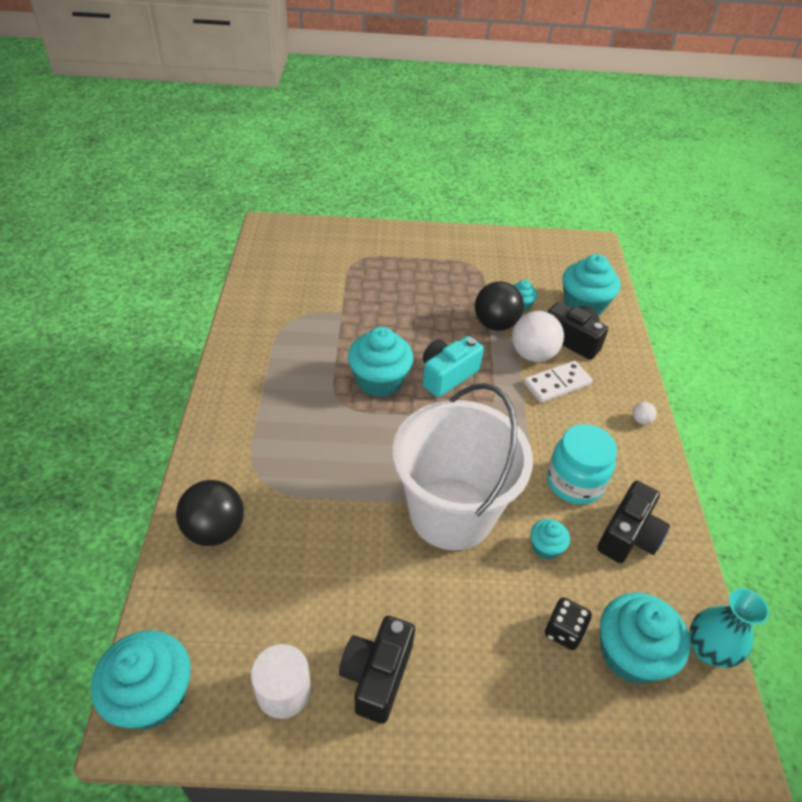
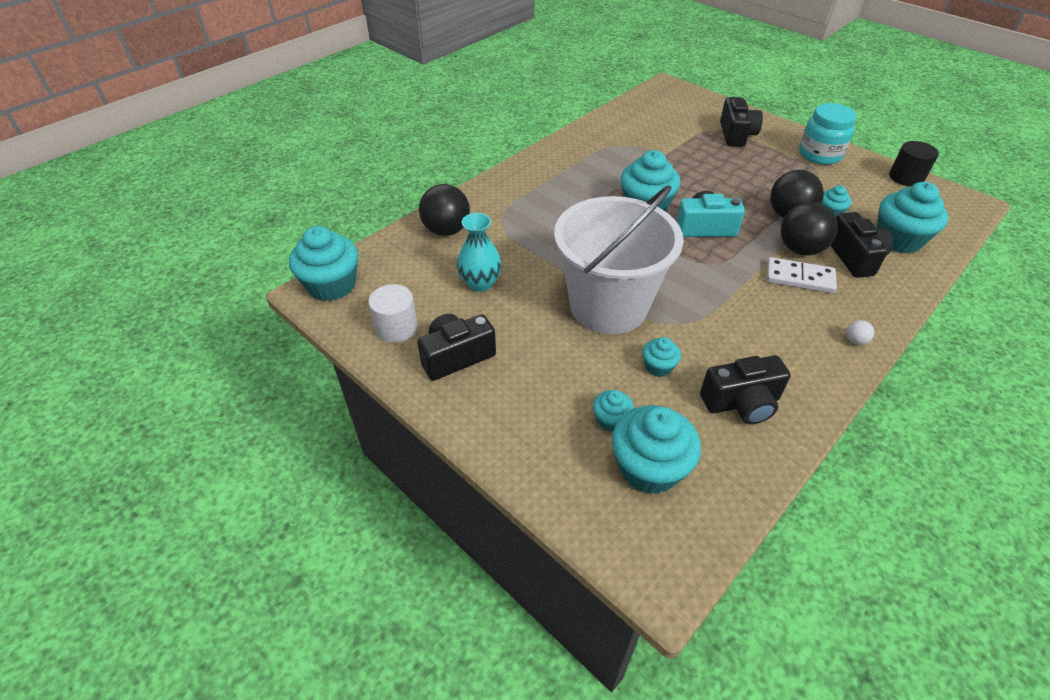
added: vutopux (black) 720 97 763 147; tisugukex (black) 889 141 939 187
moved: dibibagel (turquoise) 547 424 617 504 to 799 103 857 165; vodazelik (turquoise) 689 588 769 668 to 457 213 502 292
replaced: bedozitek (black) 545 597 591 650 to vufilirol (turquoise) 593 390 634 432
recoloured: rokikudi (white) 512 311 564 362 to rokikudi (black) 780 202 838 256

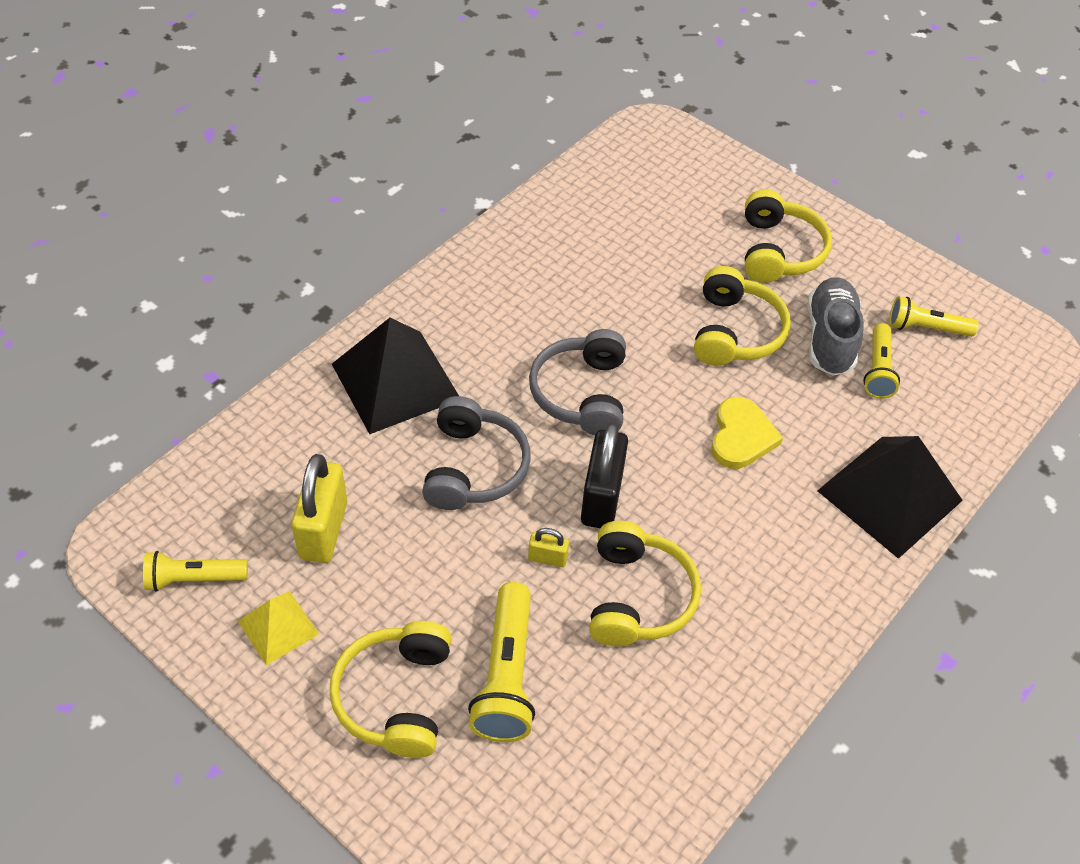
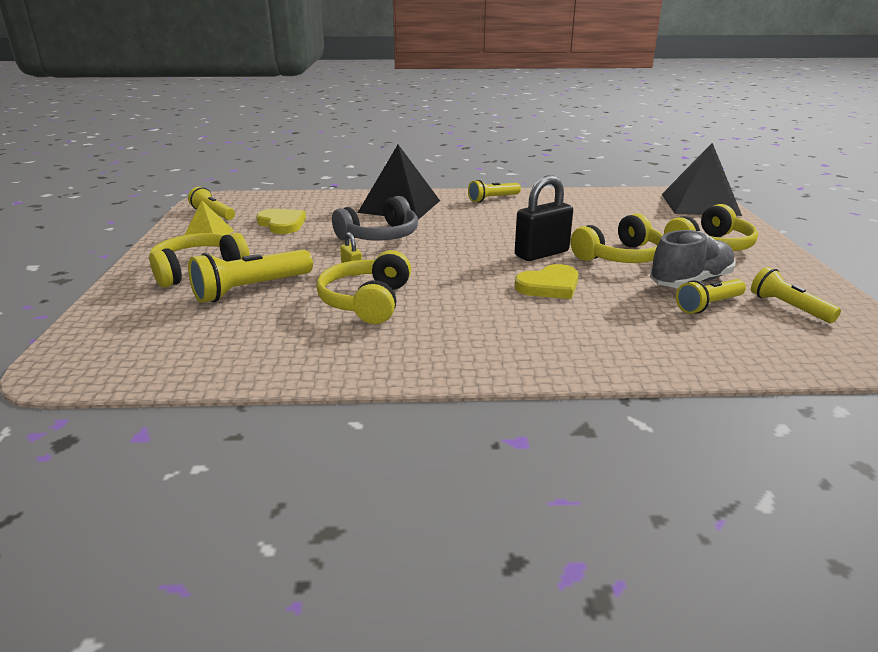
removed: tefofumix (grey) 529 329 626 435
added: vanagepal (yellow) 468 180 521 203
moved: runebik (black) 581 422 628 528 to 515 175 573 261; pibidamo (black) 817 436 963 559 to 661 143 742 216
replaced: runebik (yellow) 291 454 347 563 to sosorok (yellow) 256 209 306 234
turned: tefofumix (yellow) 589 521 701 646 = 316 250 411 324 135 degrees clockwise

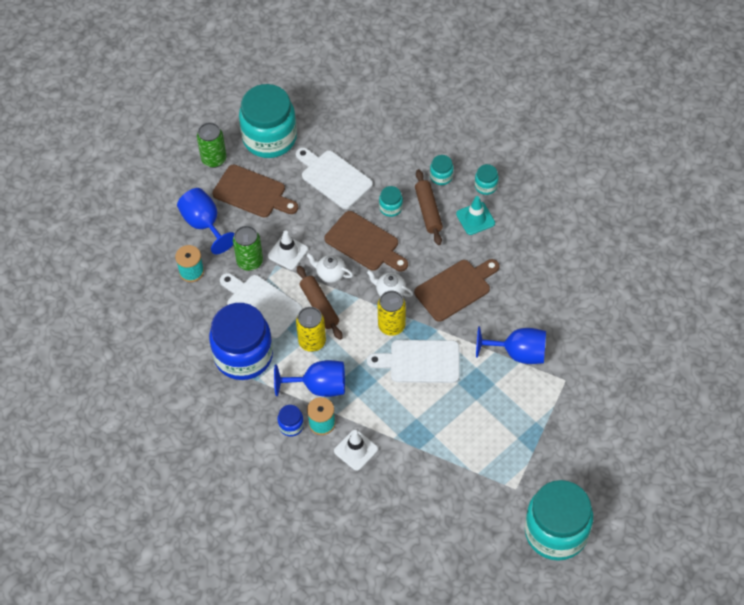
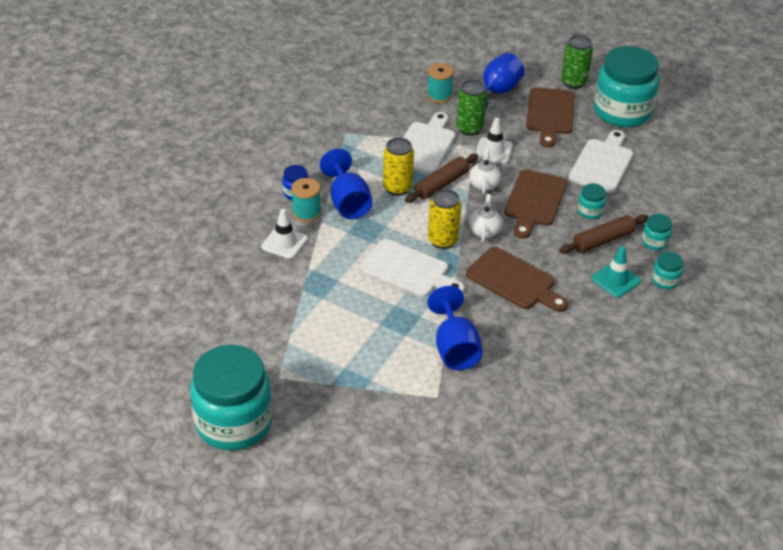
removed: dibibagel (blue) 209 303 273 380
turned: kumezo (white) 367 340 460 383 = 360 239 465 297 135 degrees clockwise

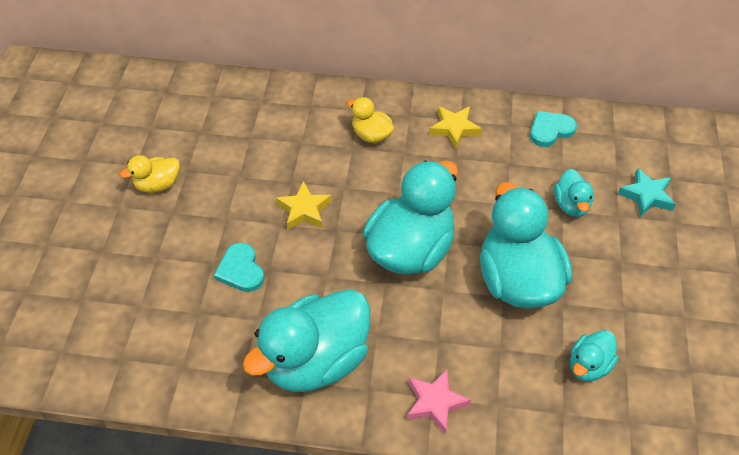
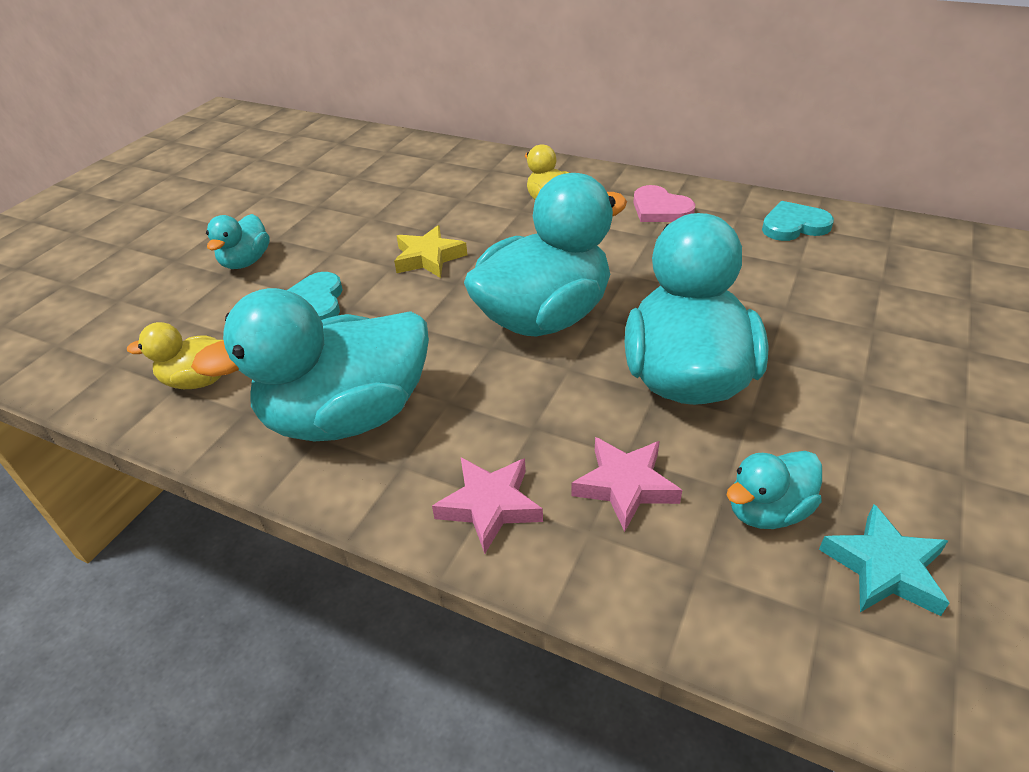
added: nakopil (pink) 571 437 682 532
moved: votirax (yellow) 120 155 180 193 to 127 322 223 389; nakopil (turquoise) 618 168 676 217 to 819 504 950 616; votirax (turquoise) 554 169 594 217 to 206 214 270 269
replaced: nakopil (yellow) 429 106 482 149 to sosorok (pink) 633 185 695 222

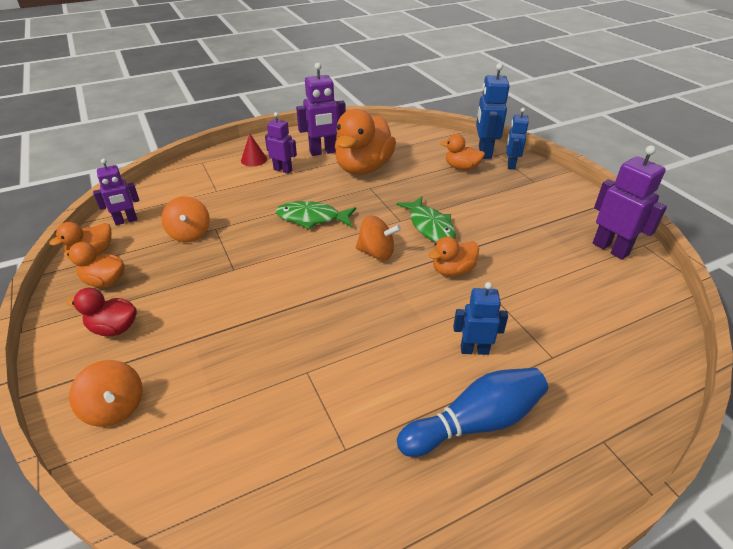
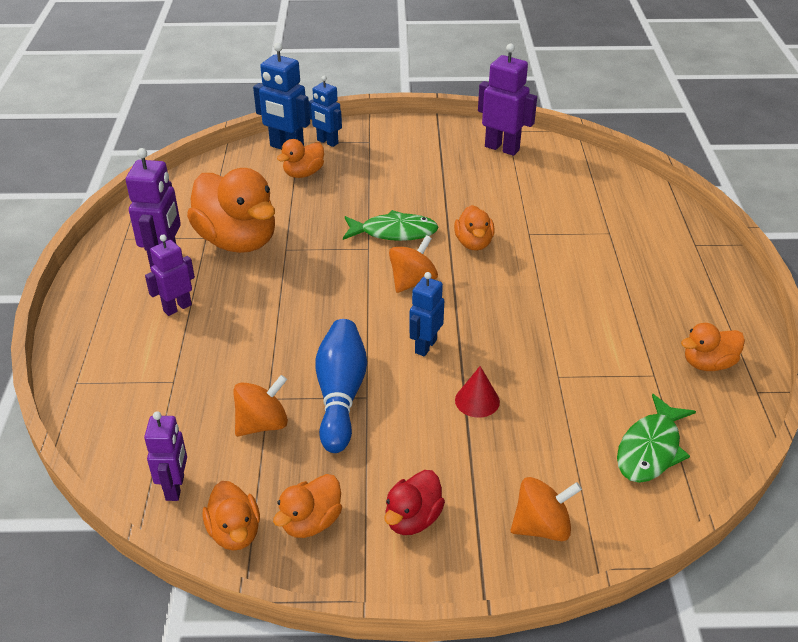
added: votirax (orange) 681 323 745 371
moved: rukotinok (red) 241 134 267 166 to 455 366 500 418; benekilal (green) 276 201 356 229 to 617 394 696 483; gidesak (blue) 453 282 508 355 to 409 272 444 356; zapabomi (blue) 397 368 548 457 to 315 319 367 453
turned: gidesak (purple) 593 145 667 260 = 478 44 537 156 45 degrees clockwise; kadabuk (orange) 161 196 210 242 = 233 375 288 436 45 degrees counterclockwise

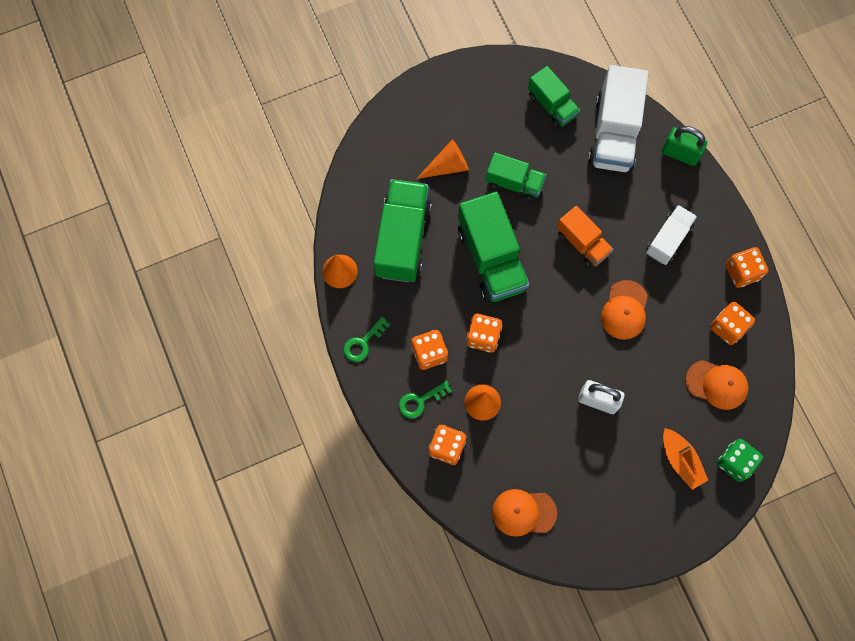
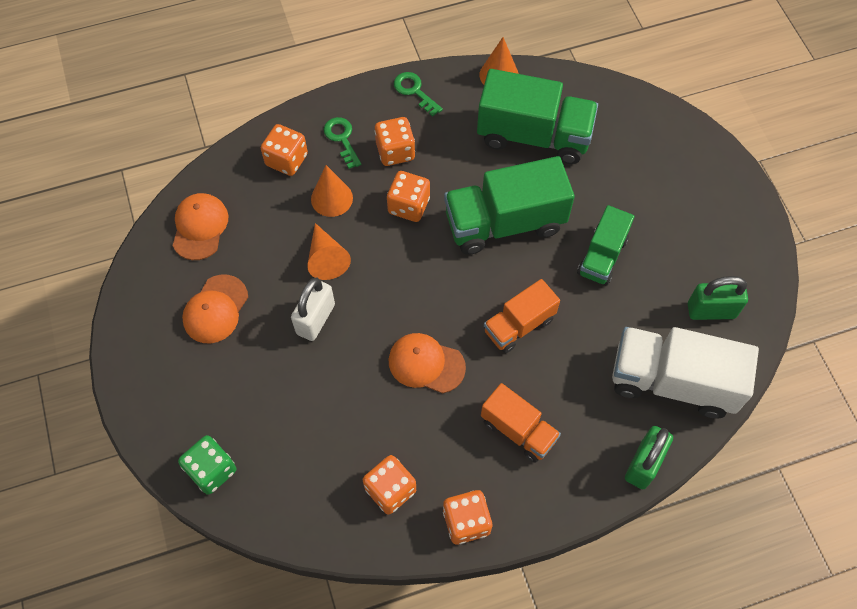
removed: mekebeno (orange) 663 428 708 490
moved: rukotinok (orange) 416 140 469 179 to 307 223 351 280; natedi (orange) 686 360 749 410 to 182 275 248 343
replaced: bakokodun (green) 528 66 580 128 to runebik (green) 688 276 748 320
recoloured: bakokodun (white) 646 205 697 265 to bakokodun (orange) 481 383 561 463

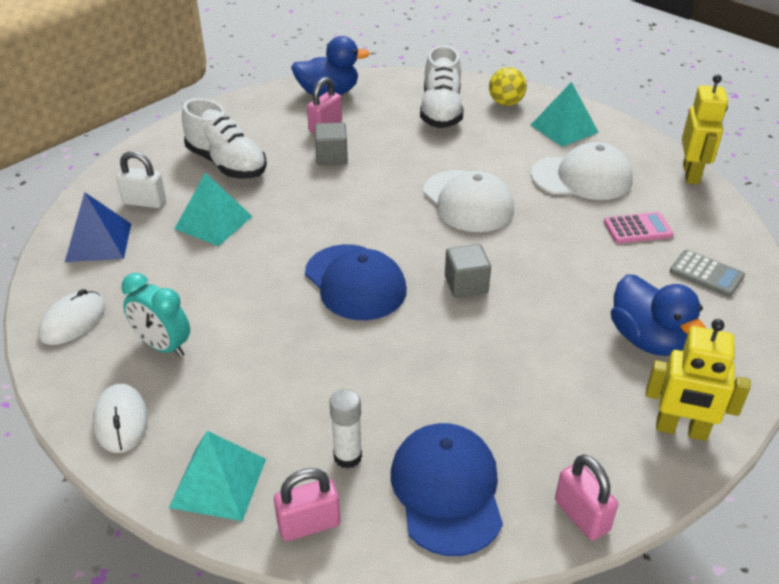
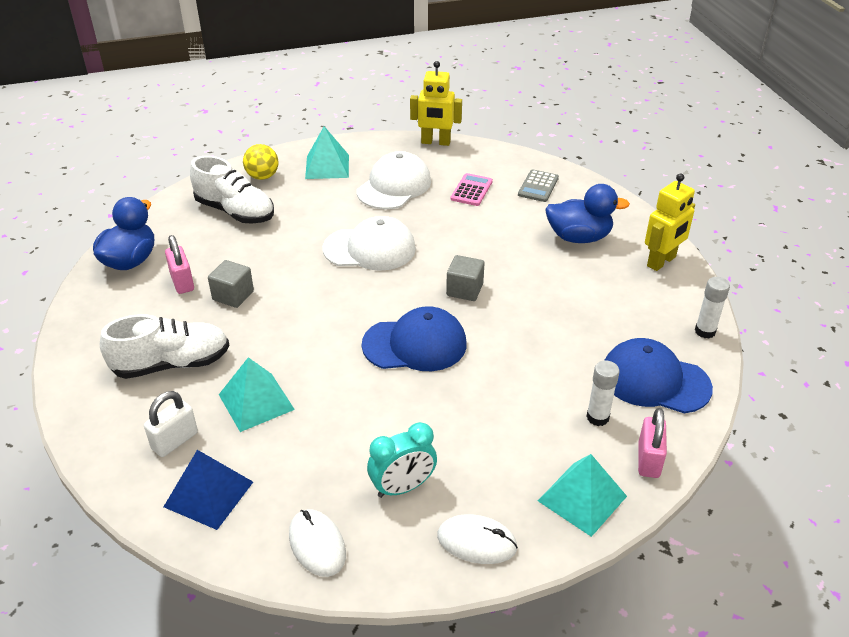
replaced: runebik (pink) 555 454 618 541 to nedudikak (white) 695 277 730 339
turned: gidesak (yellow) 682 75 728 184 = 410 61 462 146 150 degrees clockwise; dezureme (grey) 670 250 745 297 = 518 170 559 202 135 degrees clockwise

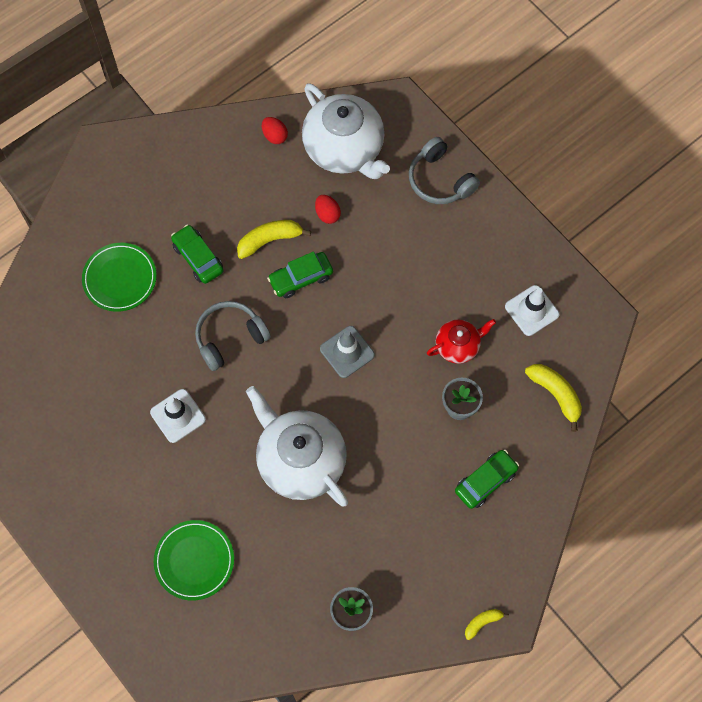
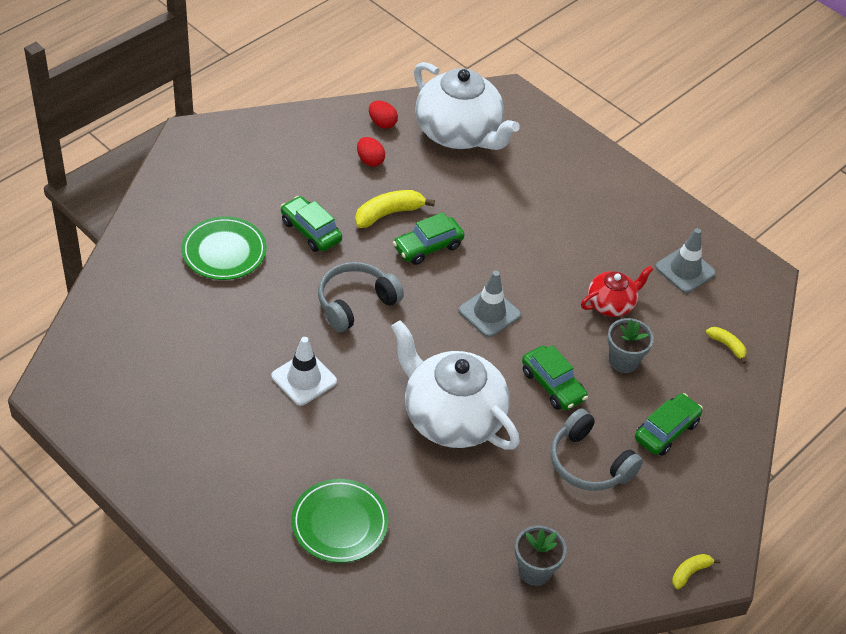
added: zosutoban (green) 522 345 588 410
moved: tefofumix (grey) 409 137 480 204 to 551 409 643 491; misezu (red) 315 195 341 224 to 357 137 385 167
recoloured: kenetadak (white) 505 285 559 336 to kenetadak (grey) 655 228 716 293
resized: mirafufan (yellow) 525 364 582 432 = 706 327 746 364 x0.58

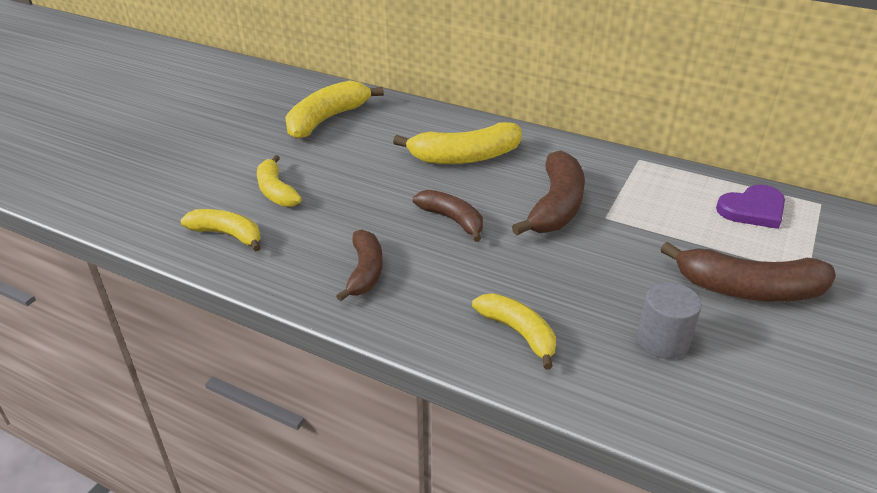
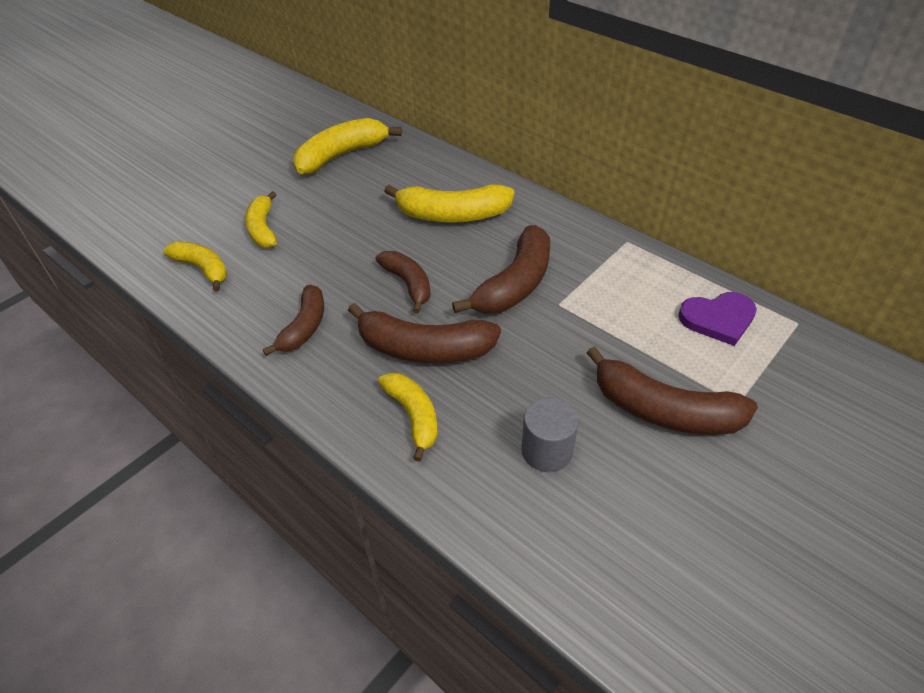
added: mirafufan (brown) 348 303 501 364

